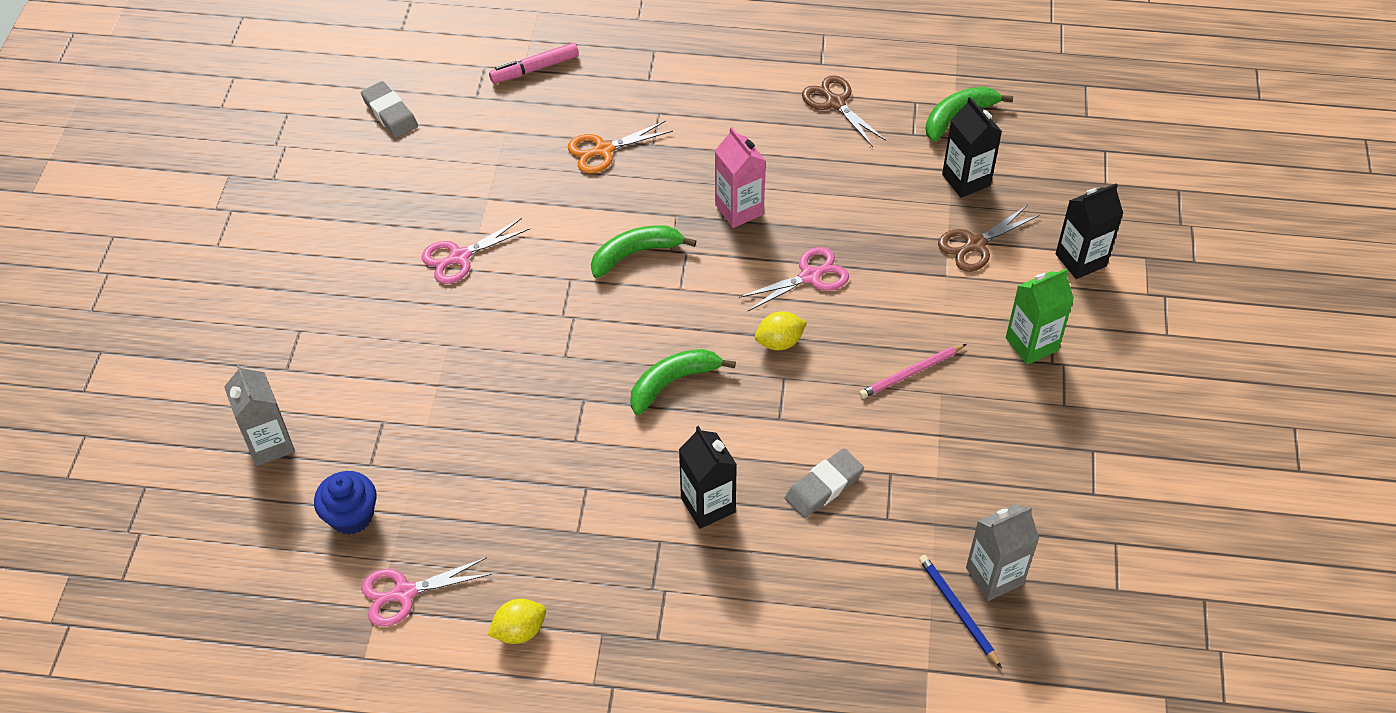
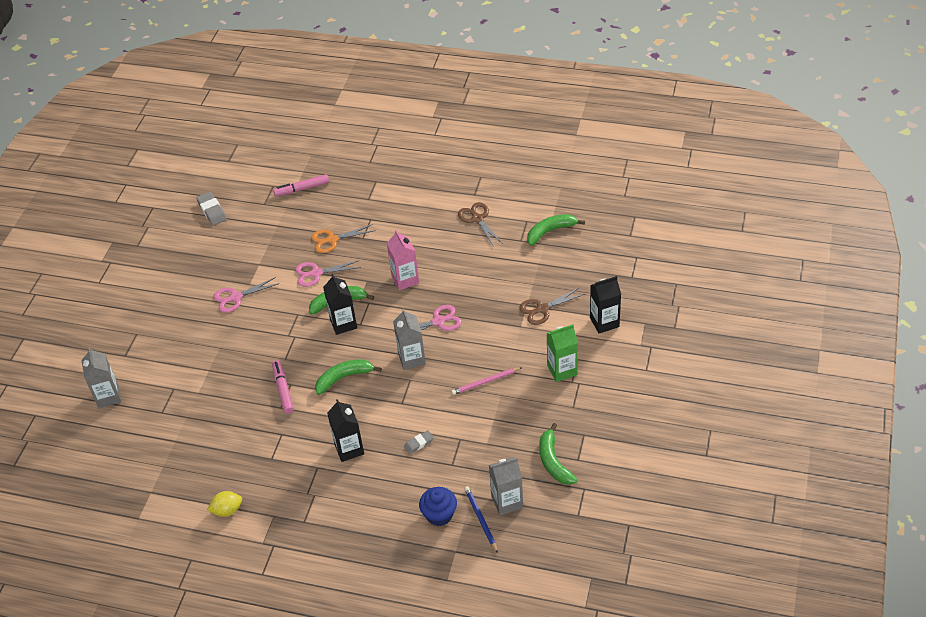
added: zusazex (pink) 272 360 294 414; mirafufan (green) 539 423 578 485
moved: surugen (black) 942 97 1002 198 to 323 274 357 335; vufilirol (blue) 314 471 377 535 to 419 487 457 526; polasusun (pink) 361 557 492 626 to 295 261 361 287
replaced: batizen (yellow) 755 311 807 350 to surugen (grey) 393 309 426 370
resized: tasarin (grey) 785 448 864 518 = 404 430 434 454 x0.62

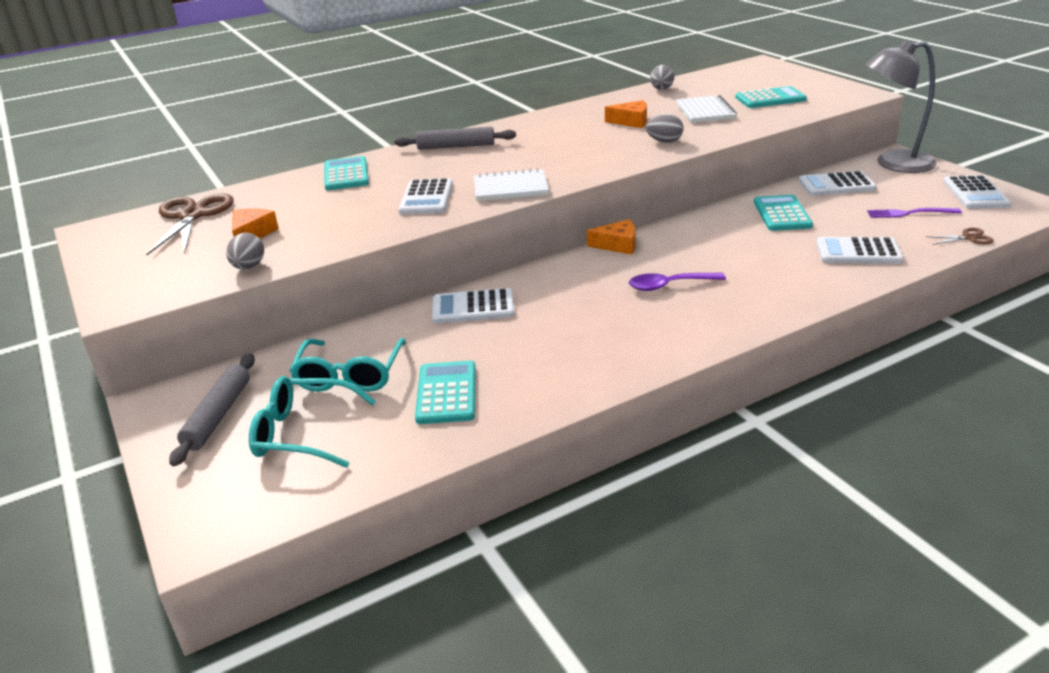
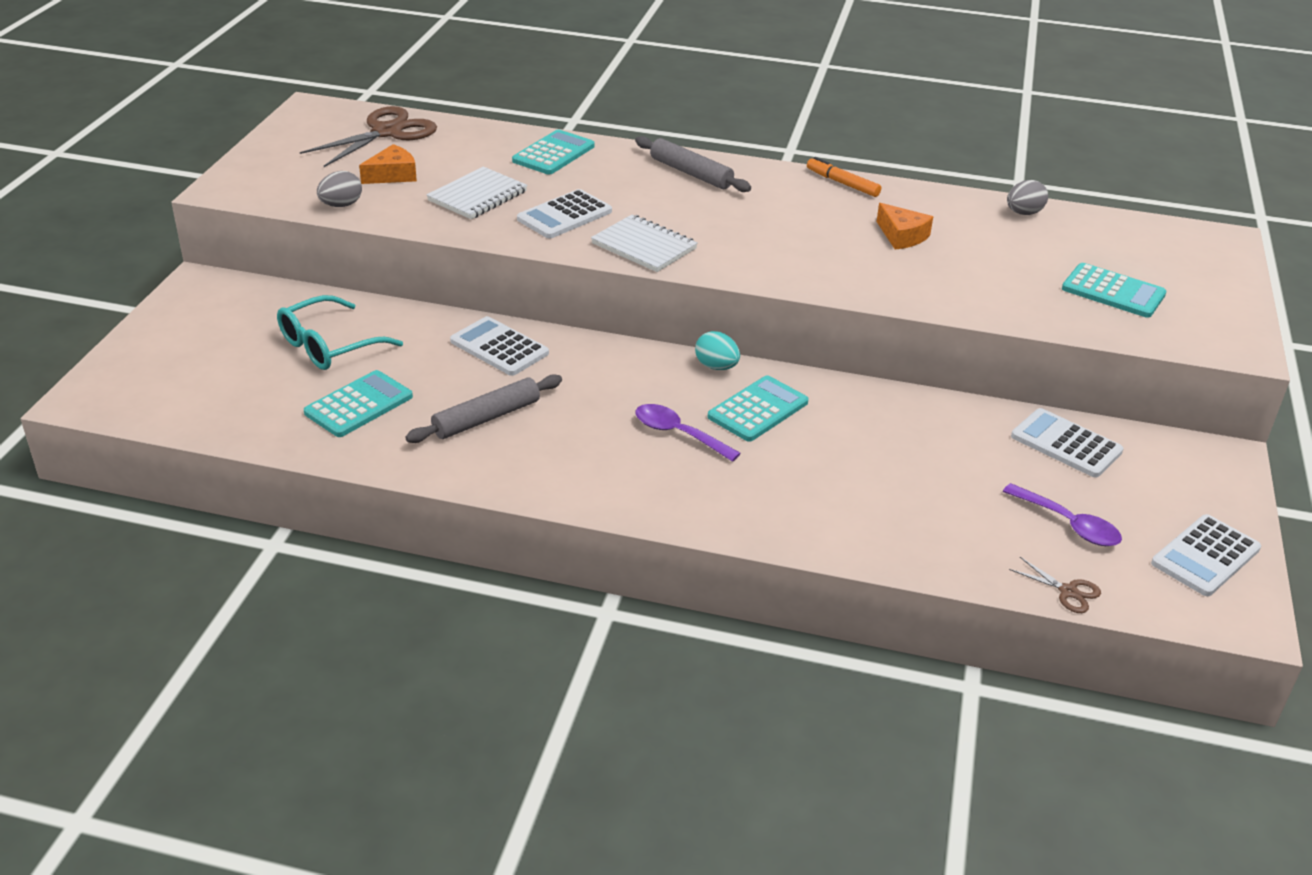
removed: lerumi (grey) 866 40 936 173; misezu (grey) 646 114 683 143; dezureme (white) 816 237 904 264; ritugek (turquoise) 249 376 376 468
added: zusazex (orange) 807 157 881 197
moved: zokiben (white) 676 95 737 123 to 426 167 528 219; dezureme (turquoise) 754 195 813 231 to 708 375 809 442; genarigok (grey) 169 354 255 466 to 405 374 562 443
replaced: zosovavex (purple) 867 208 962 218 to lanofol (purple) 1003 483 1122 546; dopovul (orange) 587 219 636 255 to misezu (turquoise) 695 331 740 370

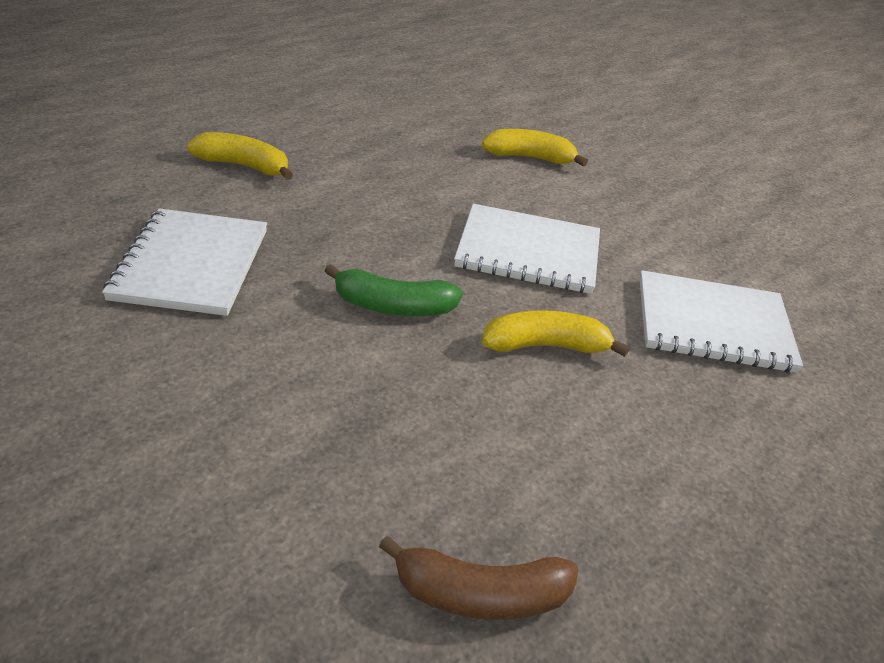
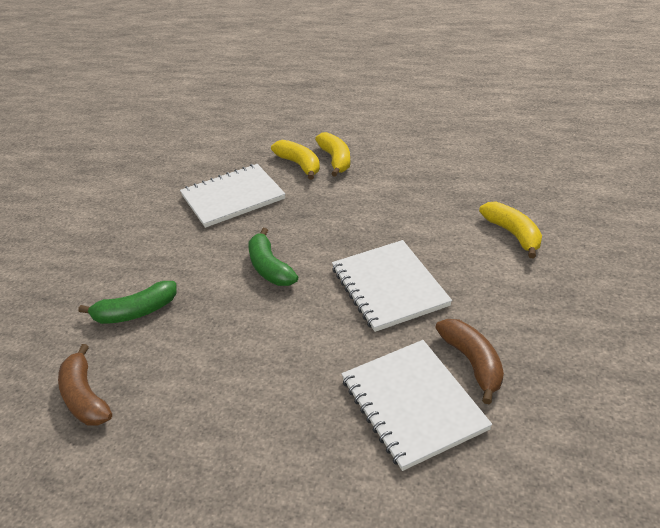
added: mirafufan (green) 79 281 177 324; mirafufan (brown) 435 319 504 404
moved: mirafufan (yellow) 482 310 630 357 to 271 140 320 180

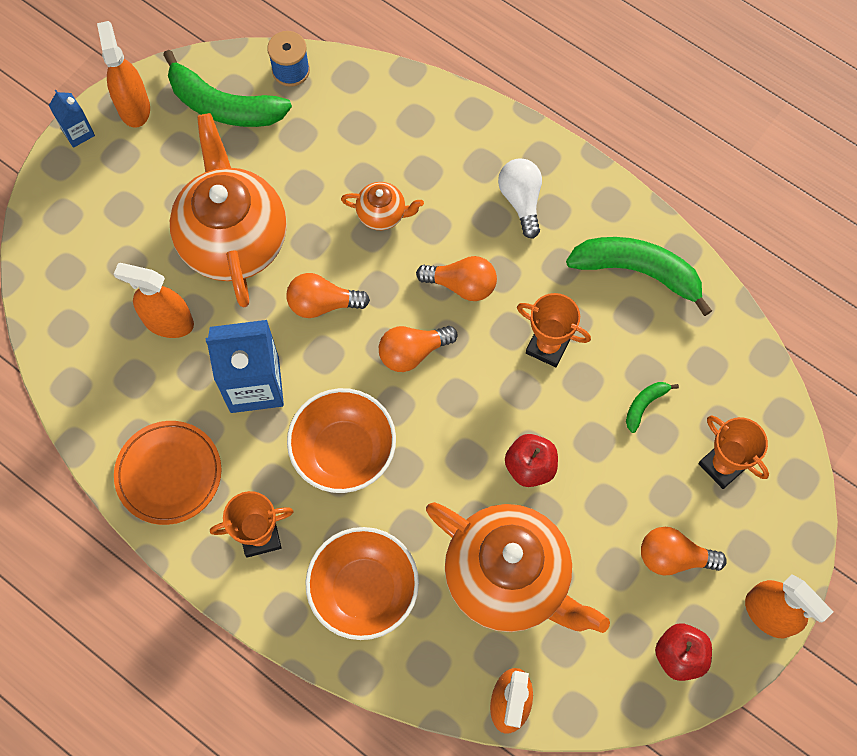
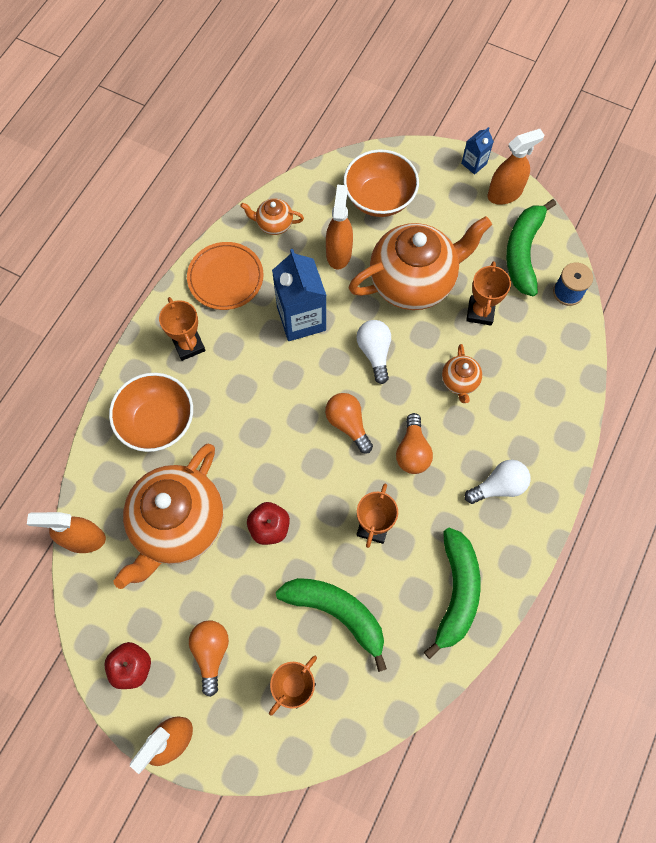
added: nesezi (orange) 240 198 304 235; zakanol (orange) 466 261 511 325
moved: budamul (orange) 287 388 396 493 to 343 149 419 217
recoloured: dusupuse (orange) 286 273 370 318 to dusupuse (white) 356 320 391 384
resized: mirafufan (green) 626 382 679 433 = 276 578 387 672 x2.22

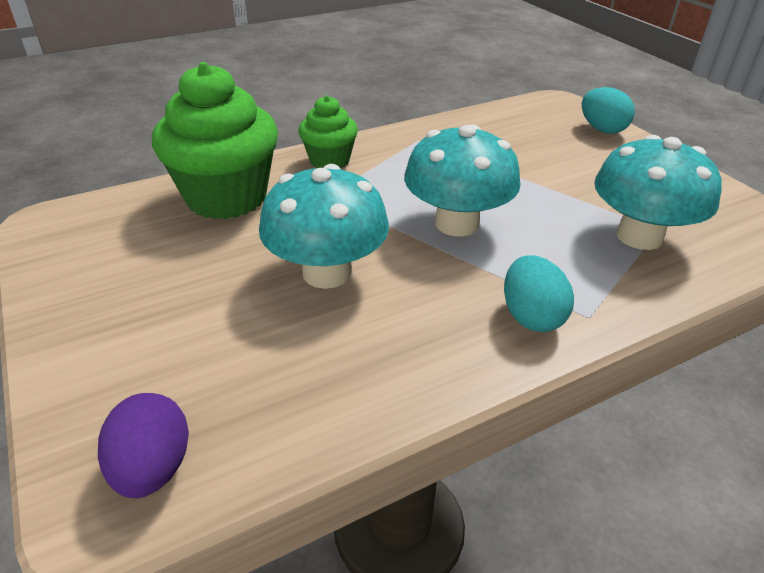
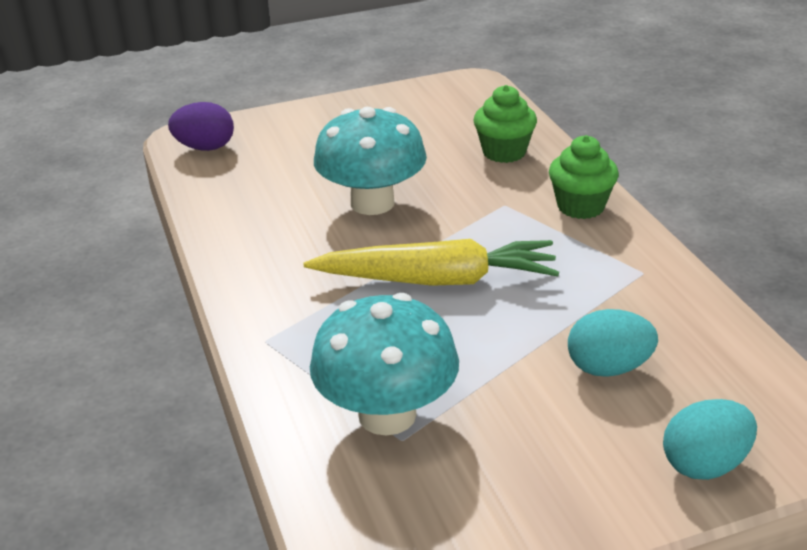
moved: misezu (turquoise) 504 256 574 332 to 568 309 658 377
replaced: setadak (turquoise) 404 124 521 237 to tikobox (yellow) 303 239 559 286
resized: vufilirol (green) 152 62 278 219 = 474 85 537 163 x0.55

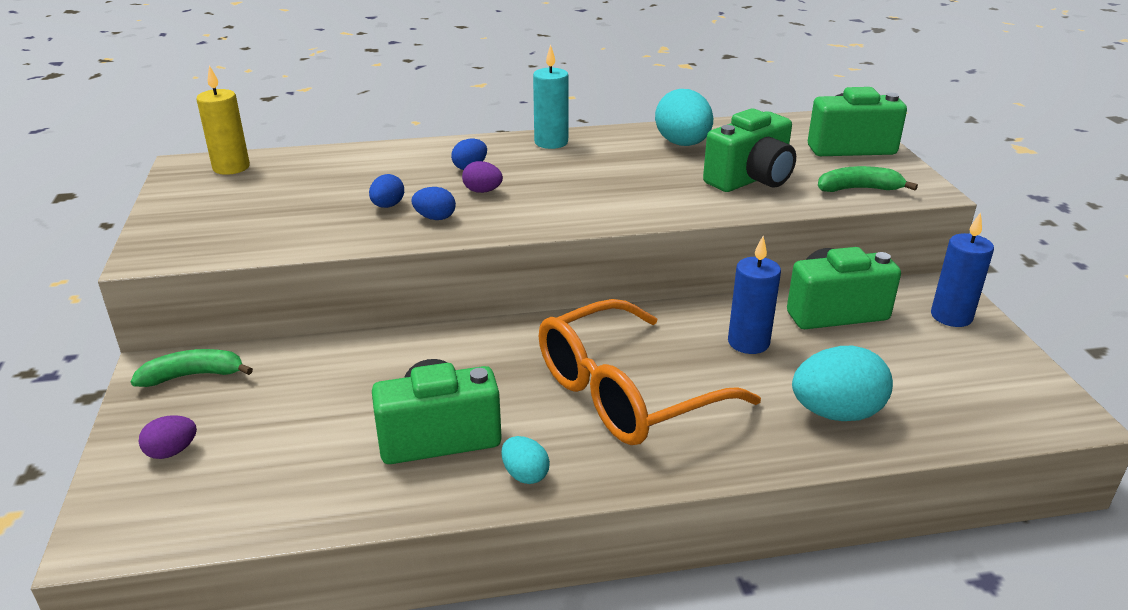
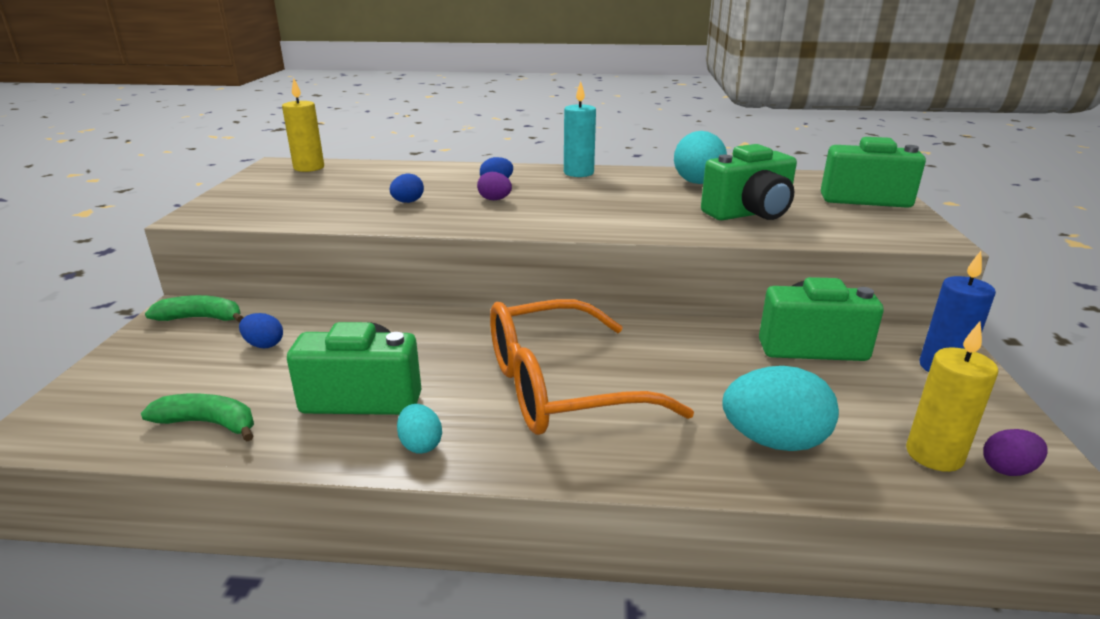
removed: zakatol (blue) 728 236 781 354
added: zakatol (yellow) 906 322 998 472
moved: mirafufan (green) 818 166 918 192 to 141 393 254 441; misezu (blue) 411 187 456 220 to 239 313 283 348; misezu (purple) 139 415 197 459 to 984 429 1047 476

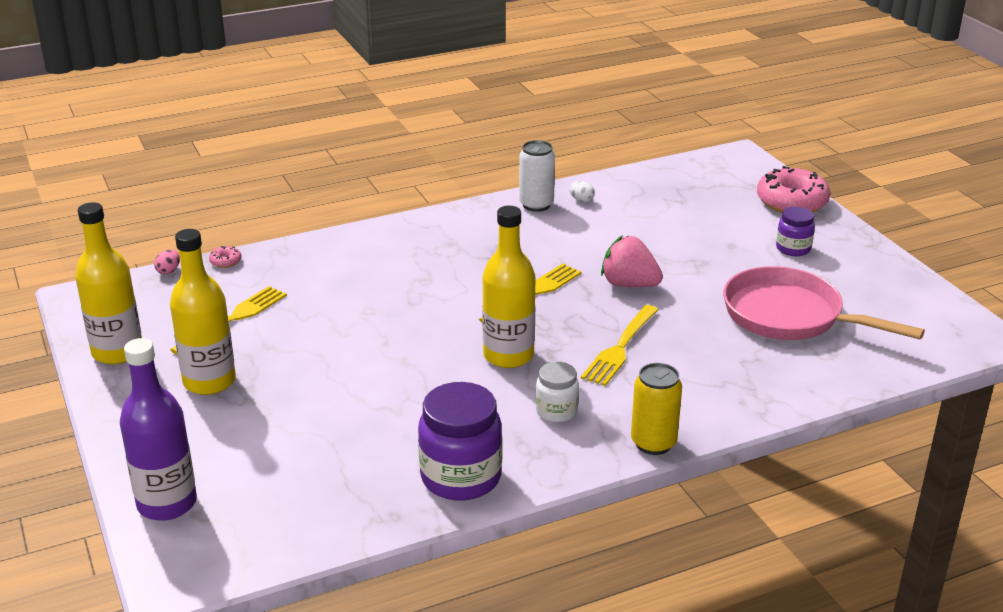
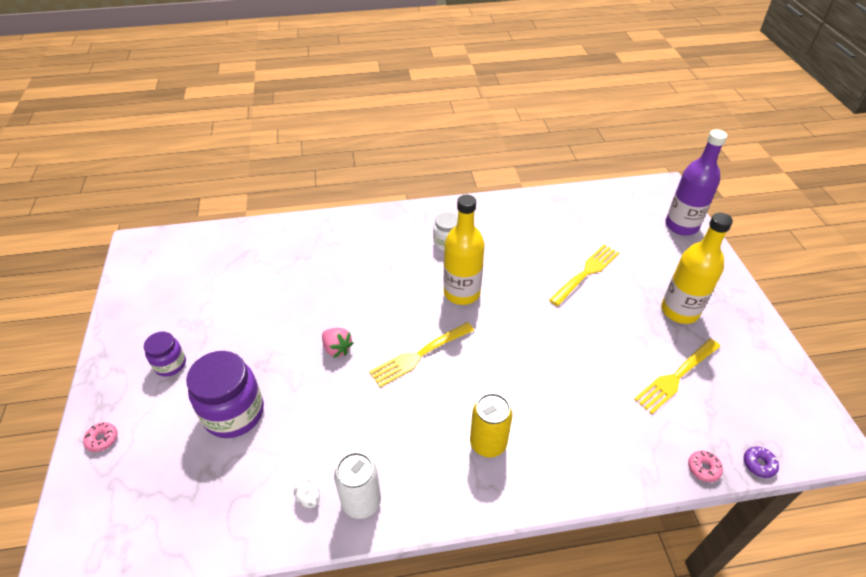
removed: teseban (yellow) 75 202 142 364; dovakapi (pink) 723 266 925 340
moved: zosovavex (yellow) 581 305 658 386 to 549 244 619 306; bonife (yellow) 631 363 682 455 to 470 393 513 457; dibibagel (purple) 418 382 502 501 to 186 351 264 438
replaced: misezu (pink) 154 250 180 275 to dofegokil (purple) 744 447 779 478
resized: dofegokil (pink) 757 166 830 213 = 83 422 118 452 x0.41; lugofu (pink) 601 235 663 287 = 322 328 354 358 x0.66

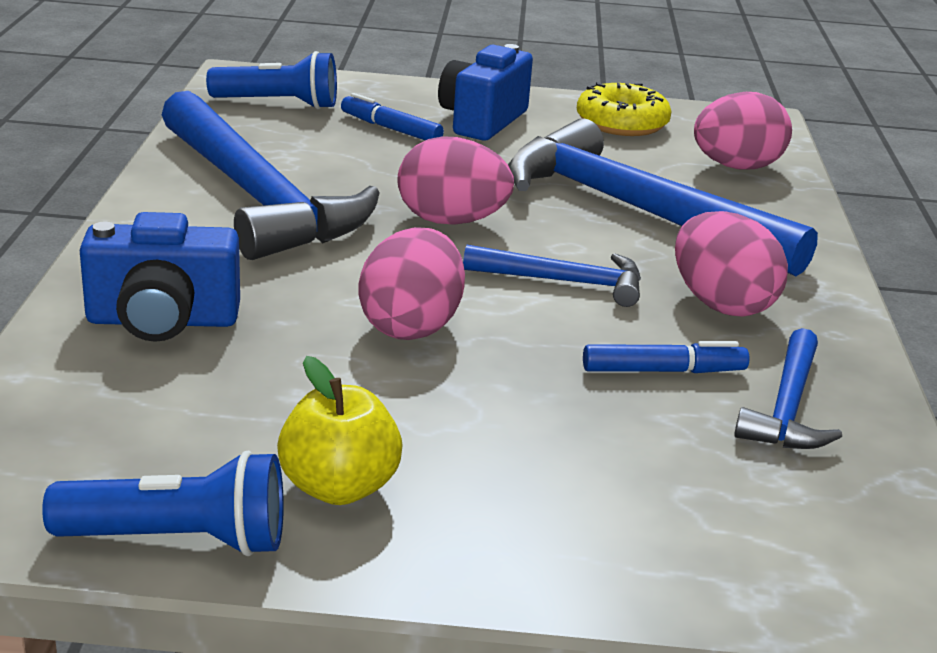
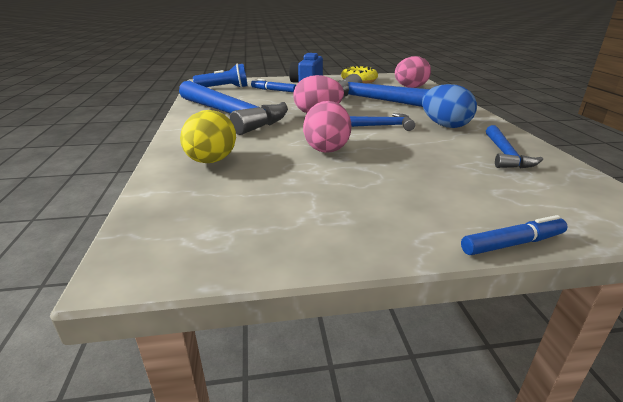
removed: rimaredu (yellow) 277 356 403 505; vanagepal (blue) 42 451 284 556
moved: zusazex (blue) 583 341 750 373 to 461 215 568 255
replaced: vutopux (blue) 80 212 240 342 to misezu (yellow) 180 110 236 163
recoloured: misezu (pink) 675 211 788 317 to misezu (blue) 422 84 477 128

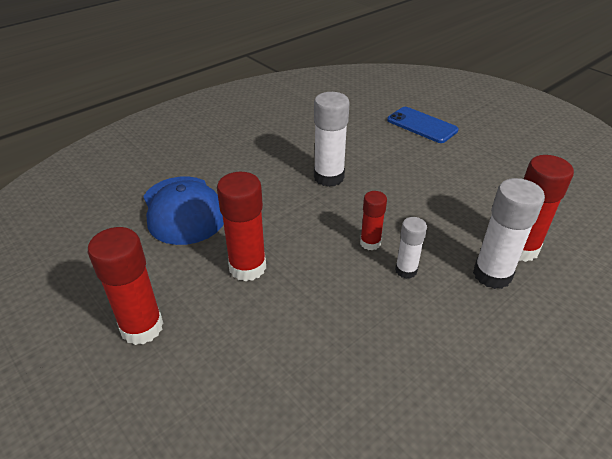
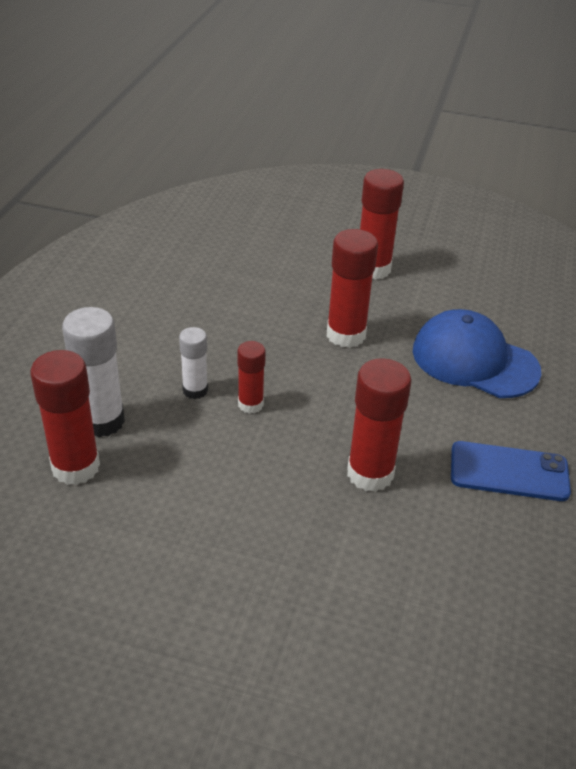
moved: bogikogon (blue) 387 107 458 143 to 451 441 571 501
recoloured: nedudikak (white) 314 92 350 187 to nedudikak (red) 347 358 411 492

